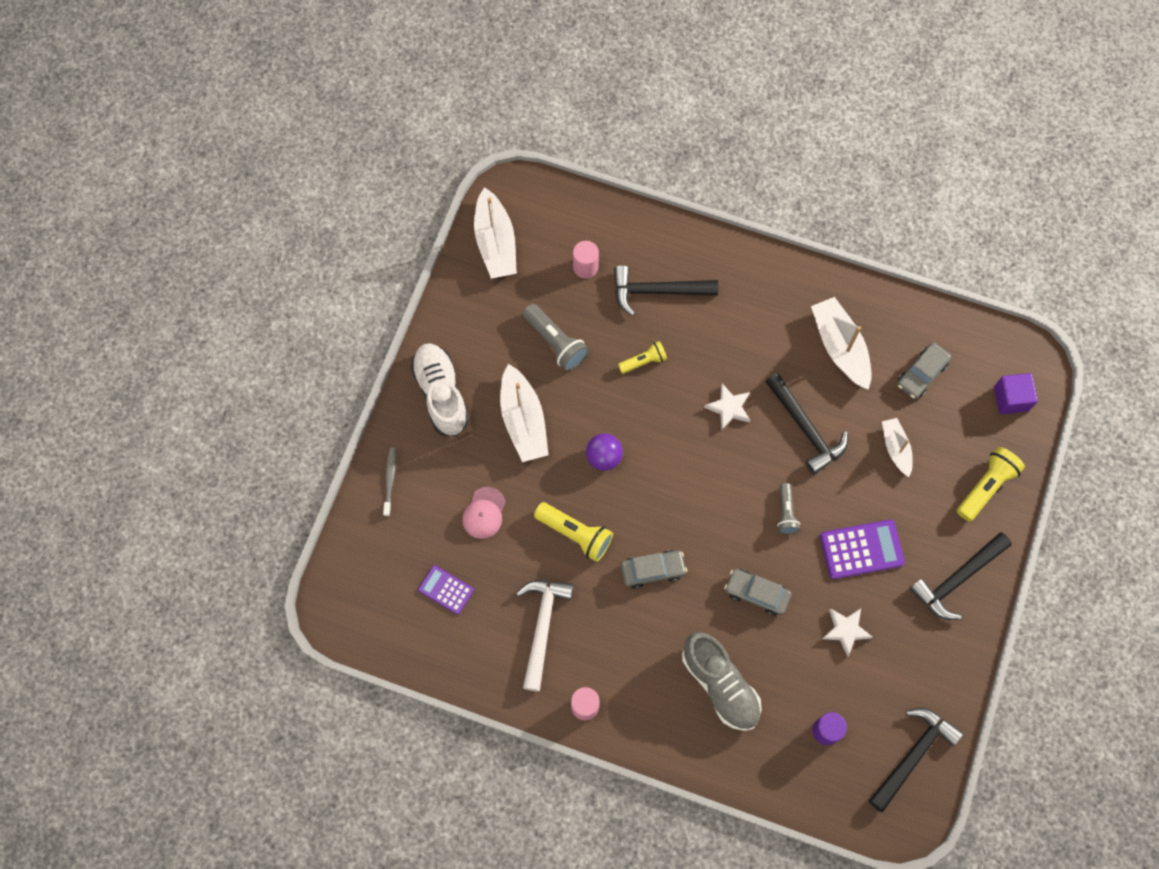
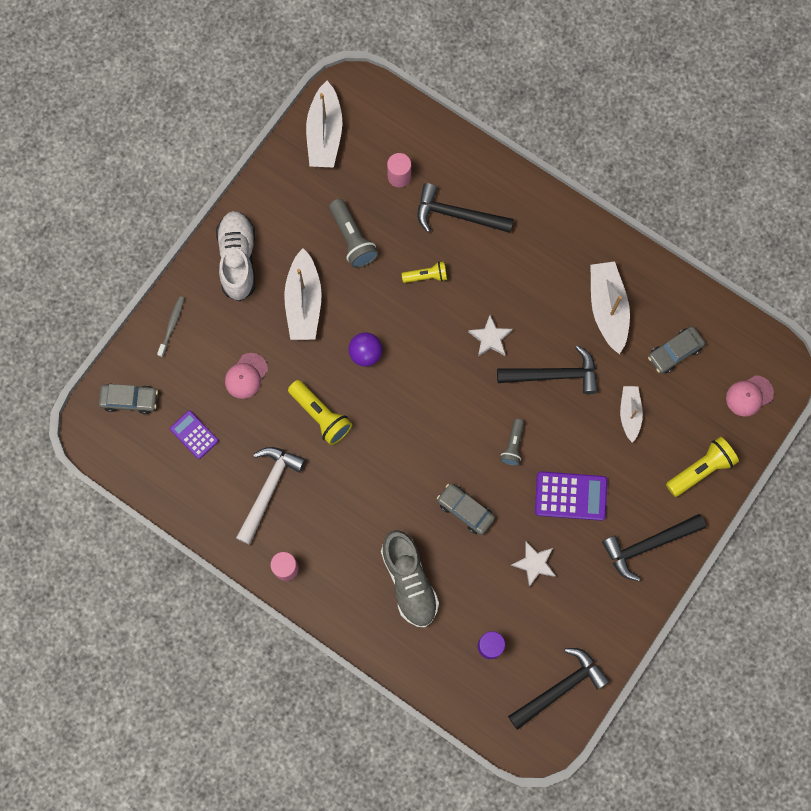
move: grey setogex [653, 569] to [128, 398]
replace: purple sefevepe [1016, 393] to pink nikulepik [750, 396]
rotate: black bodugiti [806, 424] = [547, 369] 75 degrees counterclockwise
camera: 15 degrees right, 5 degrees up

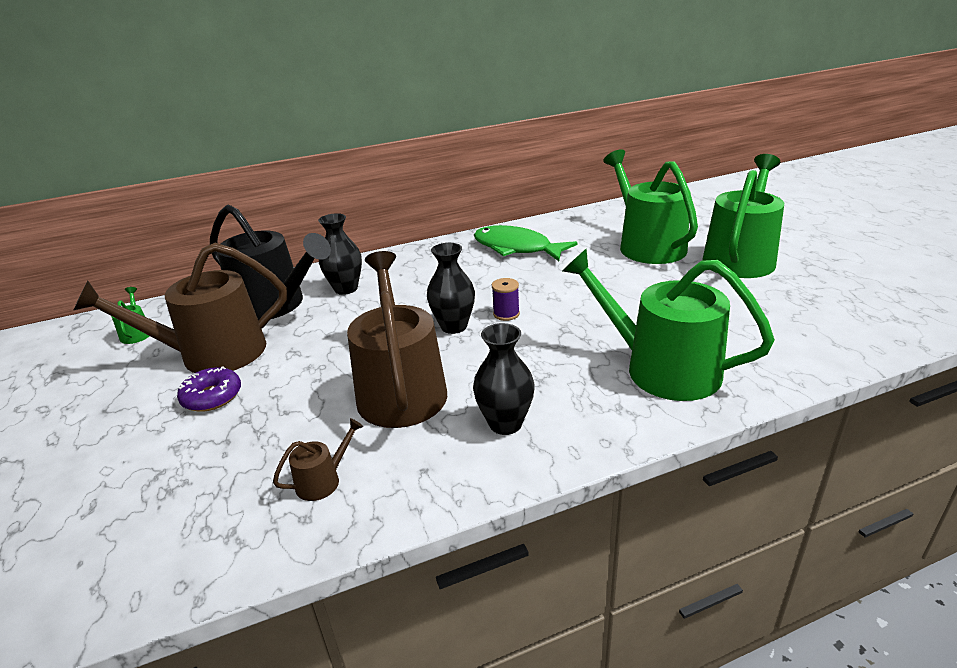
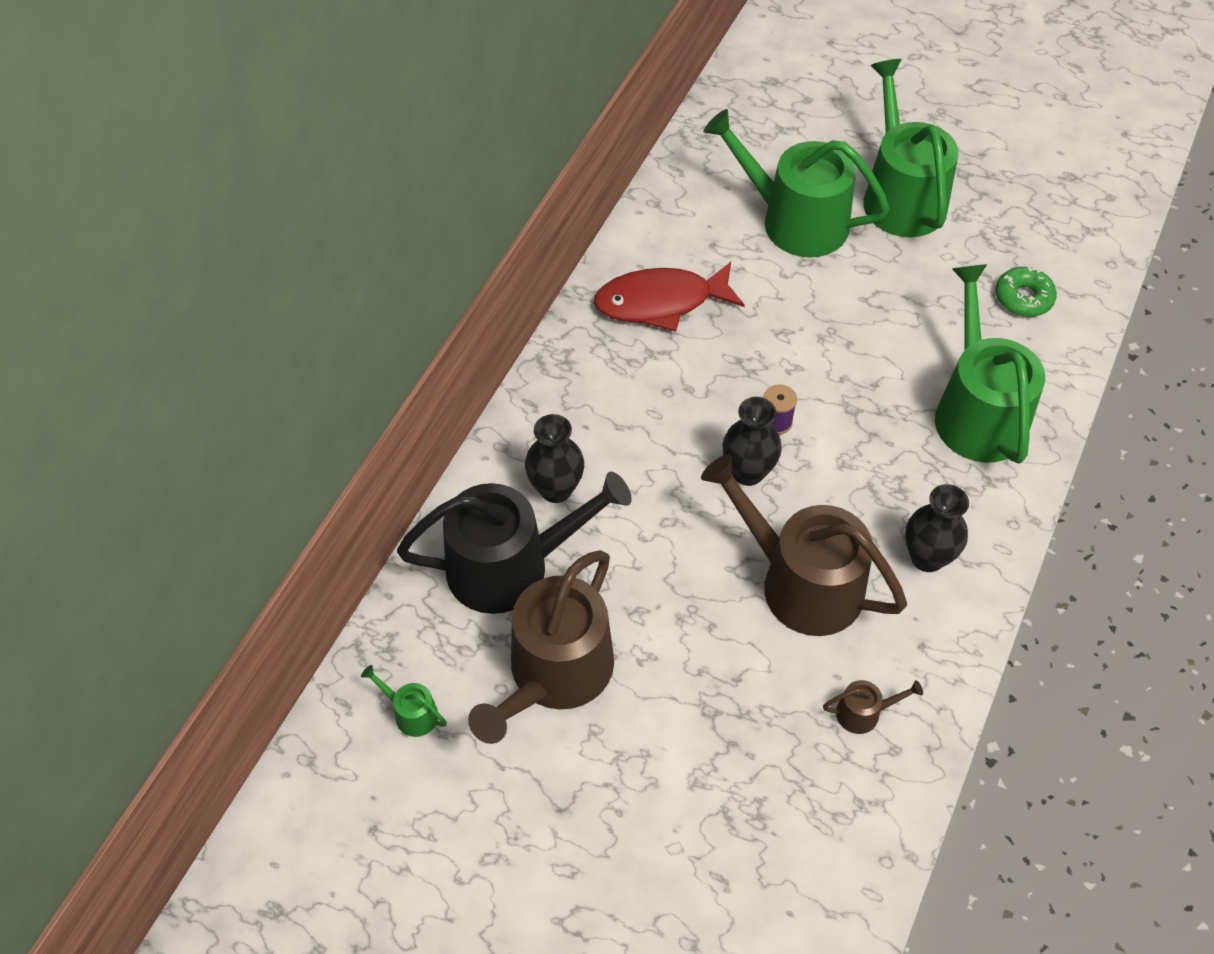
delete: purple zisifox [209, 389]
insert: green zisifox [1026, 292]
recolor: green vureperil [526, 243] to red vureperil [669, 296]
rotate: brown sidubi [318, 459] = [873, 707] 75 degrees clockwise; green sidubi [668, 325] = [990, 364] 90 degrees clockwise
camera: 45 degrees left, 25 degrees up

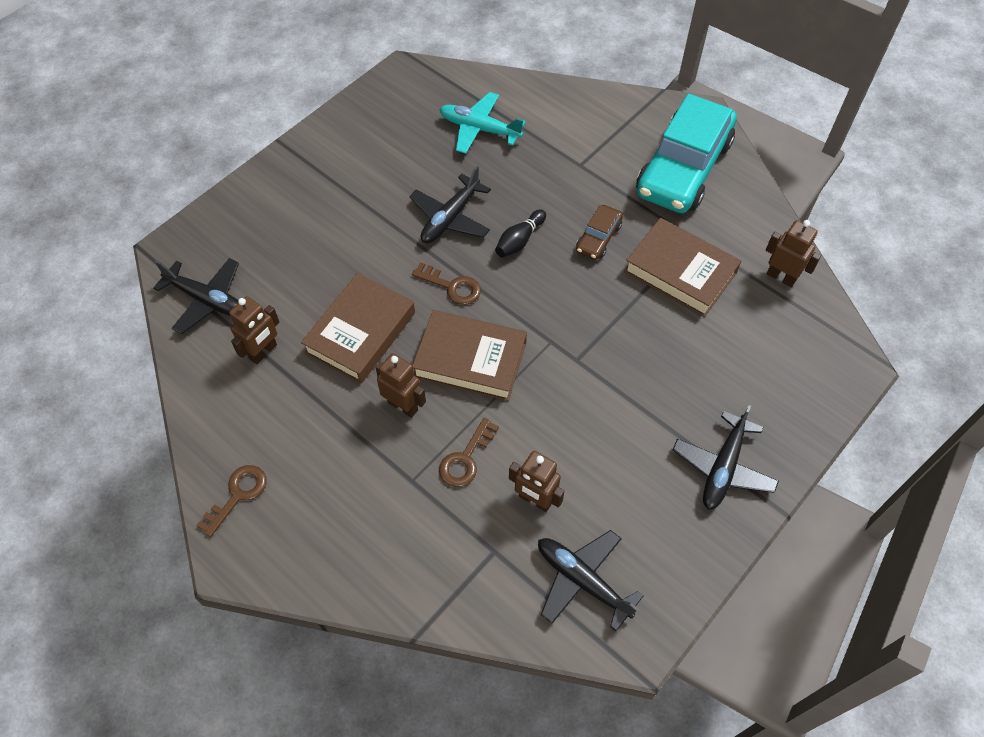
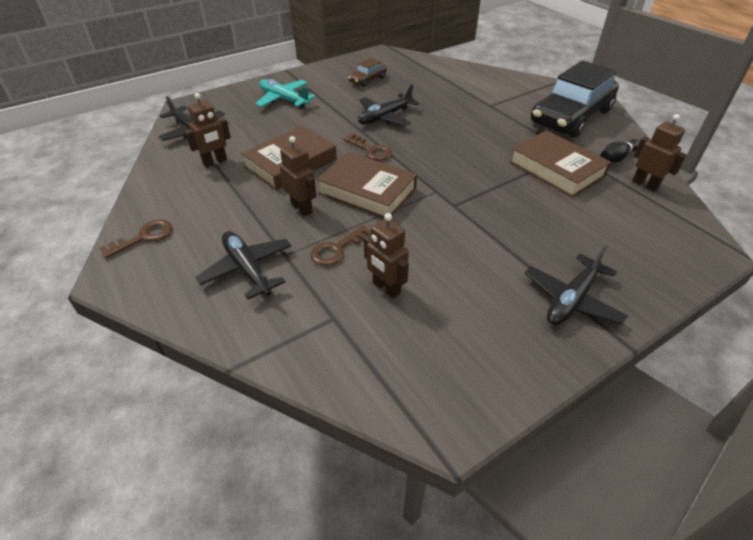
move: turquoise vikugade [482, 123] to [285, 93]; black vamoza [520, 233] to [620, 151]; black vikugade [591, 580] to [243, 265]; brown setogex [599, 232] to [367, 72]
recolor: turquoise setogex [686, 153] to black setogex [575, 99]
camera: 15 degrees right, 15 degrees down

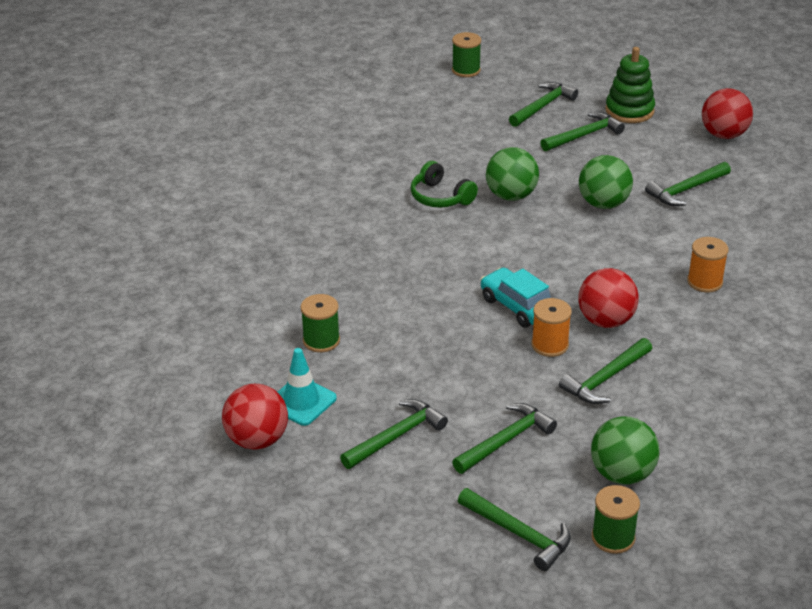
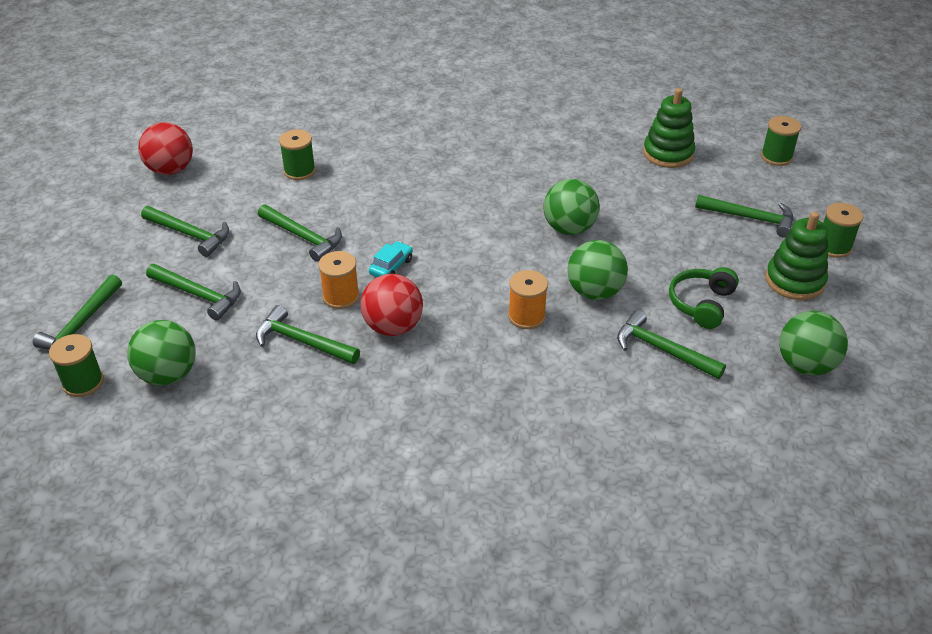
delete: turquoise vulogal [307, 387]
insert: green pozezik [669, 128]; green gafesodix [843, 230]
move: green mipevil [444, 184] to [704, 298]; green bodugiti [582, 131] to [300, 233]; orange gafesodix [708, 265] to [528, 299]
recolor: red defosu [727, 113] to green defosu [813, 343]
resize: turquoise setogex [516, 297] = [391, 259] x0.63
camera: 70 degrees right, 5 degrees up

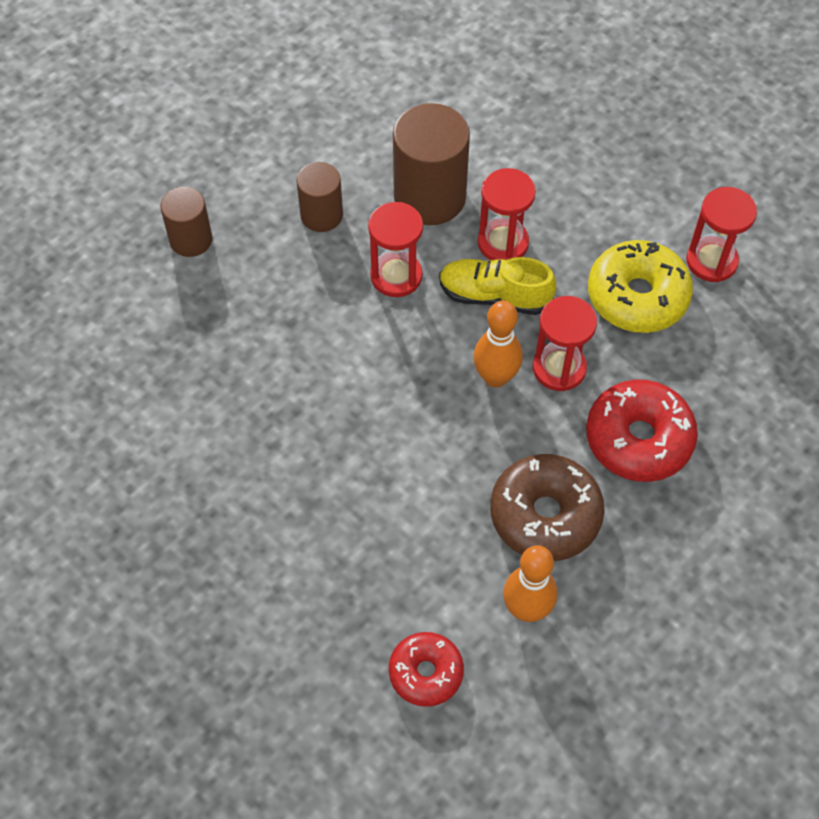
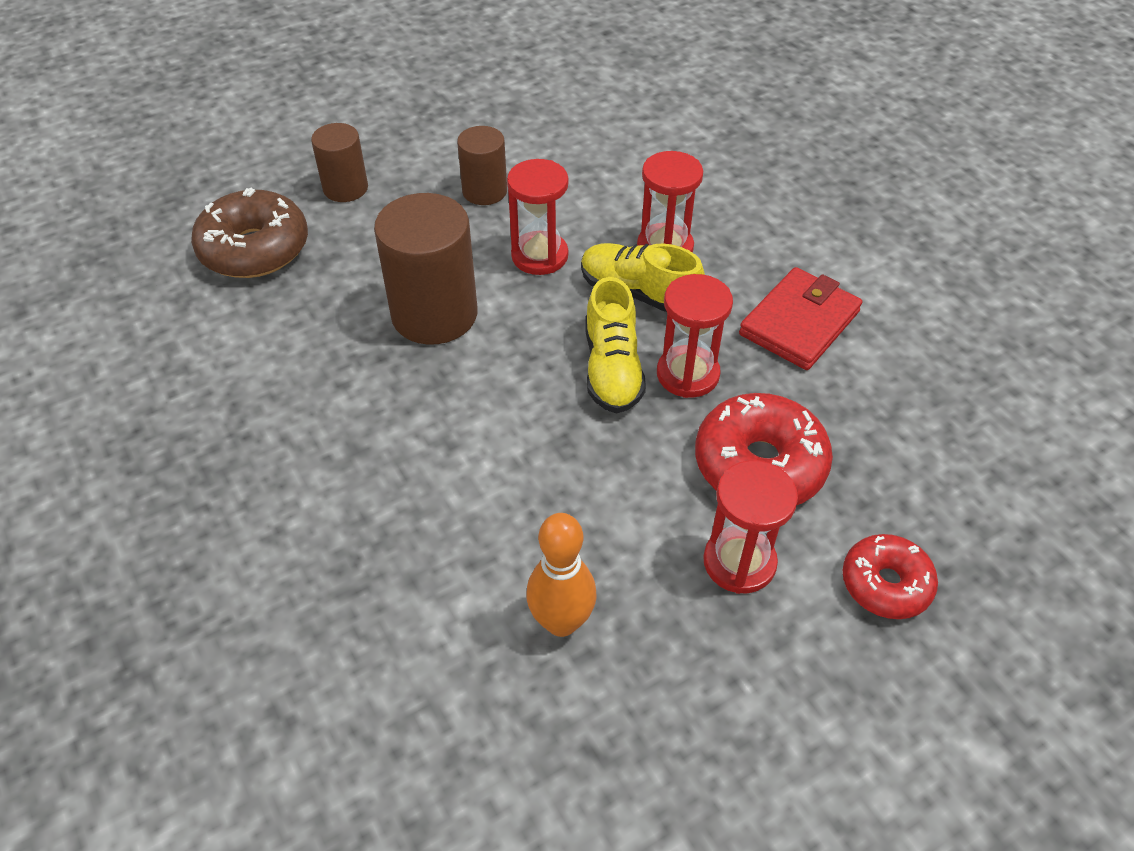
move: red zisifox [426, 669] to [890, 576]; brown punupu [431, 164] to [425, 269]; brown zisifox [547, 507] to [249, 233]; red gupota [721, 234] to [750, 527]
replace: orange vamoza [498, 344] to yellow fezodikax [615, 345]; yellow zisifox [640, 286] to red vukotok [800, 318]
camera: 15 degrees right, 10 degrees down

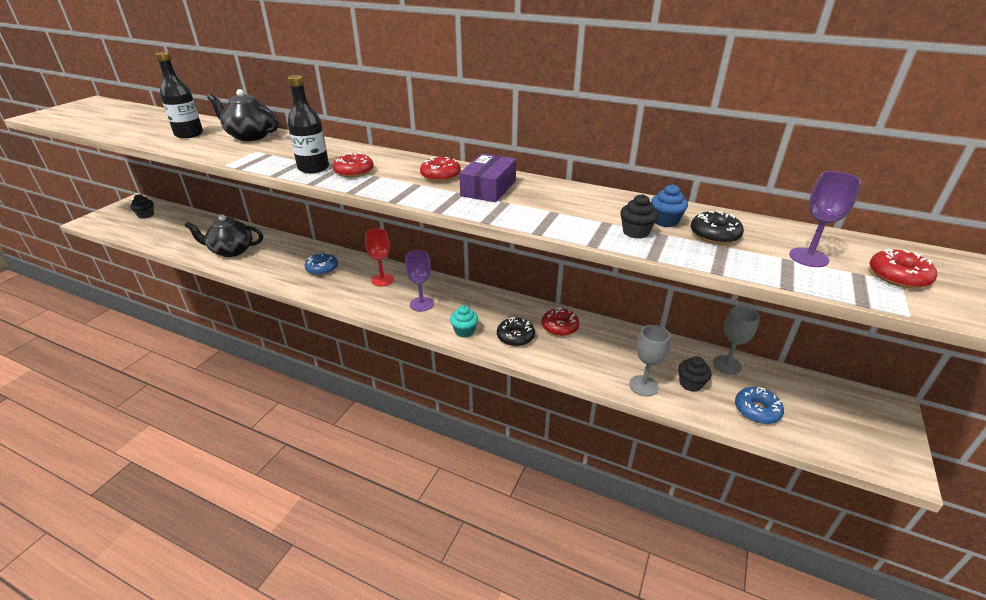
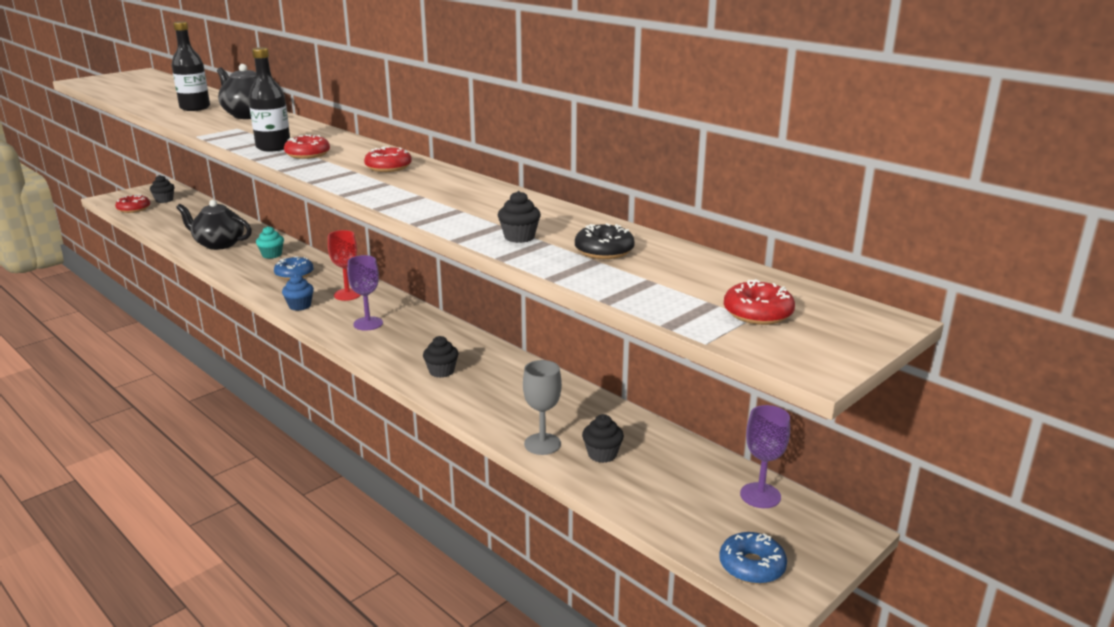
delete: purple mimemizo [487, 177]; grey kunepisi [736, 340]
move: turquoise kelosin [464, 321] to [270, 242]; red zisifox [560, 322] to [132, 203]; blue kelosin [669, 205] to [298, 292]; blue zisifox [759, 405] to [753, 558]; purple kunepisi [825, 219] to [765, 456]
replace: black zisifox [516, 331] to black kelosin [441, 357]
camera: 20 degrees right, 10 degrees down

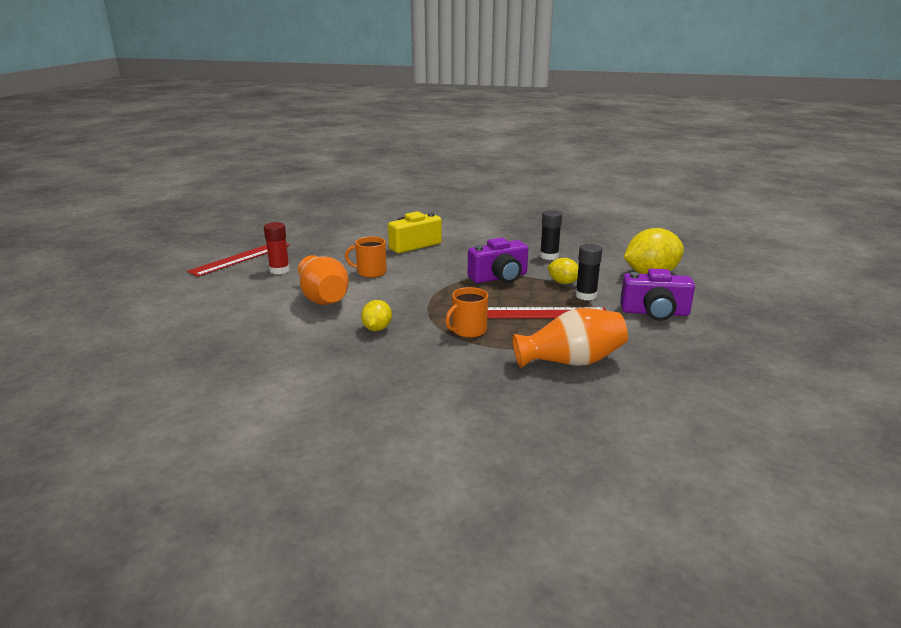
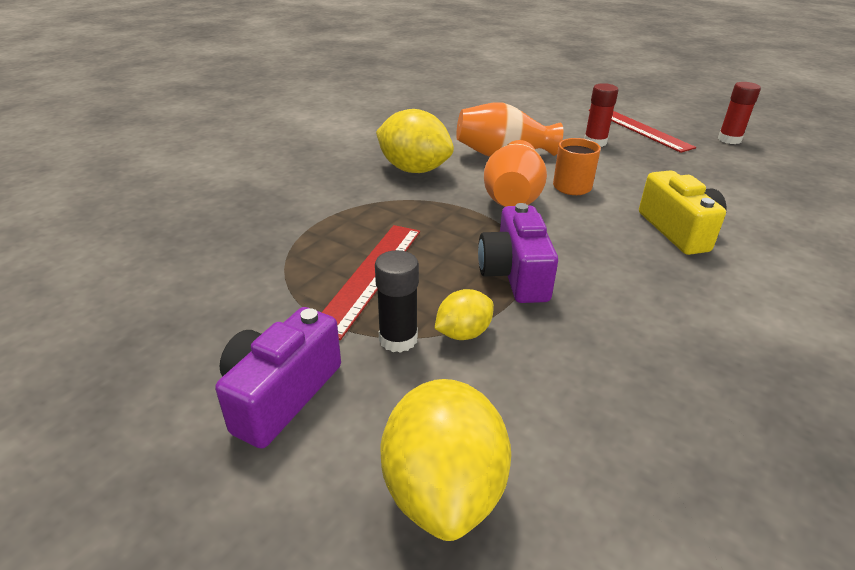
delete: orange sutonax [466, 312]; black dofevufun [551, 235]
insert: red dofevufun [739, 113]
move: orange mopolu [570, 338] to [515, 173]
resize: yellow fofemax [376, 315] = [415, 141] x1.87
camera: 110 degrees right, 10 degrees up

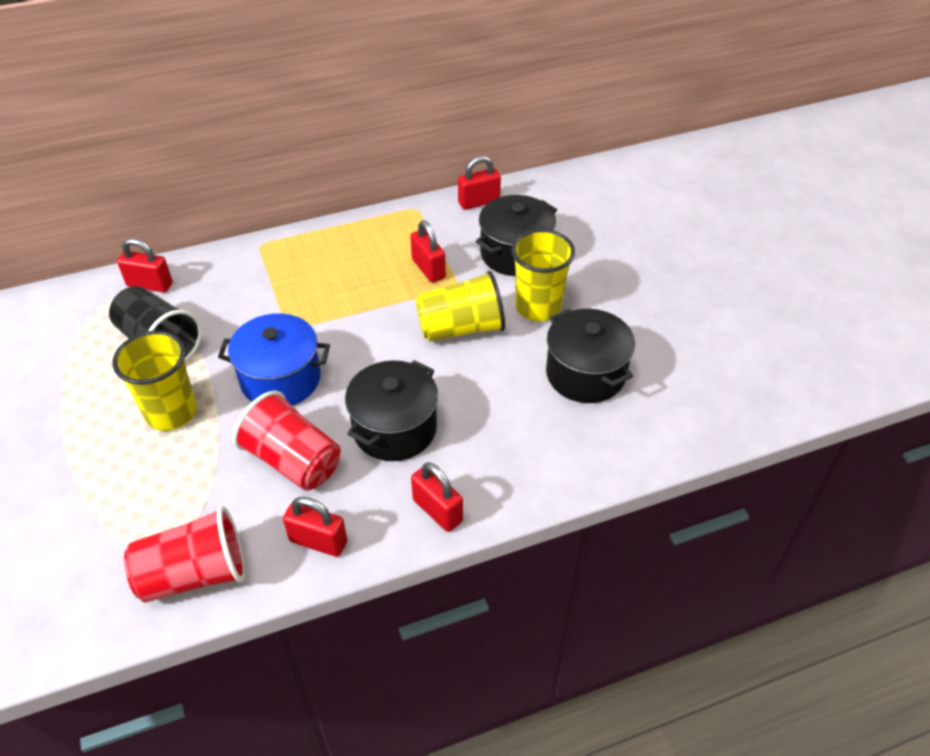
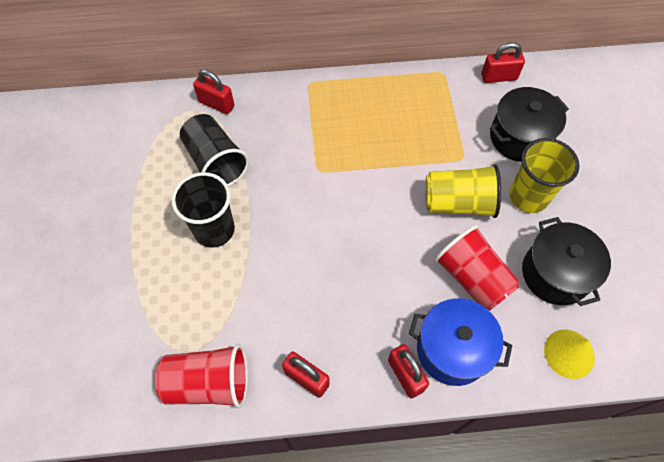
delete: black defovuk [391, 410]; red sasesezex [428, 251]
insert: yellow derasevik [569, 354]
move: blue defovuk [274, 359] to [460, 342]; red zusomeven [287, 441] to [477, 268]
recolor: yellow zusomeven [154, 381] to black zusomeven [203, 210]
camera: 15 degrees right, 15 degrees up

